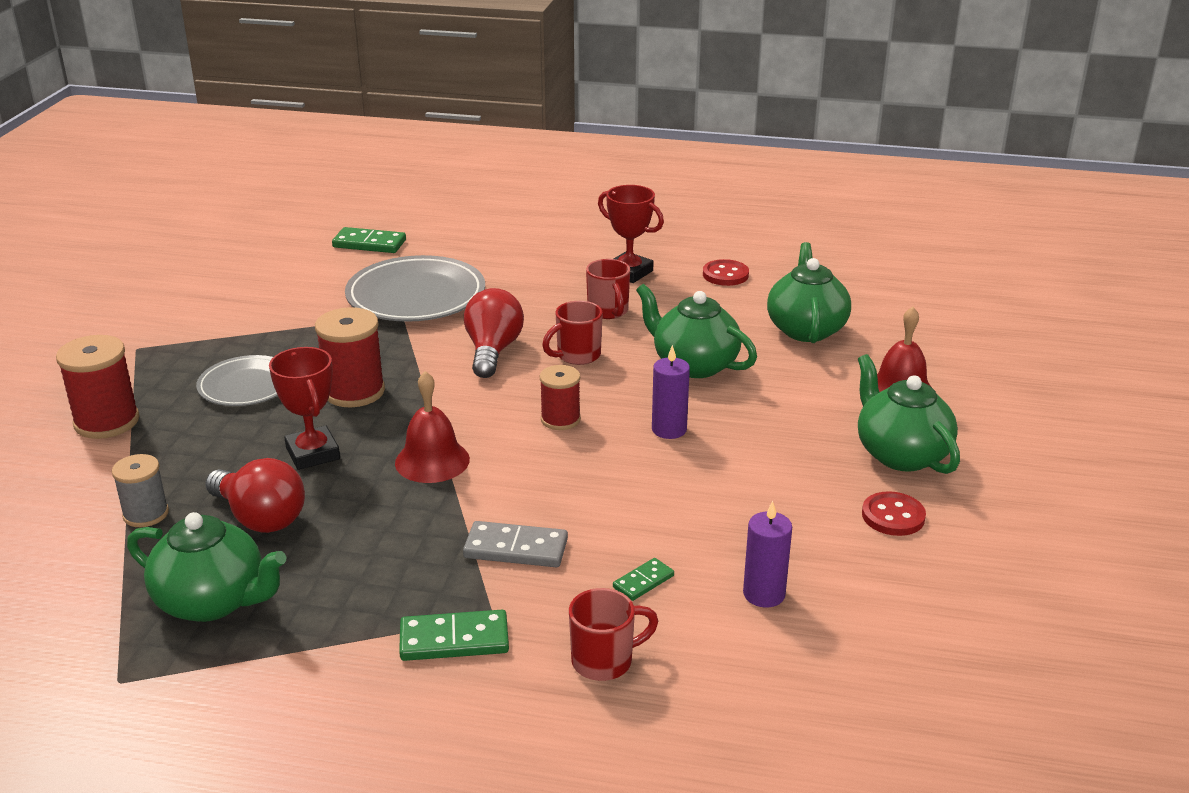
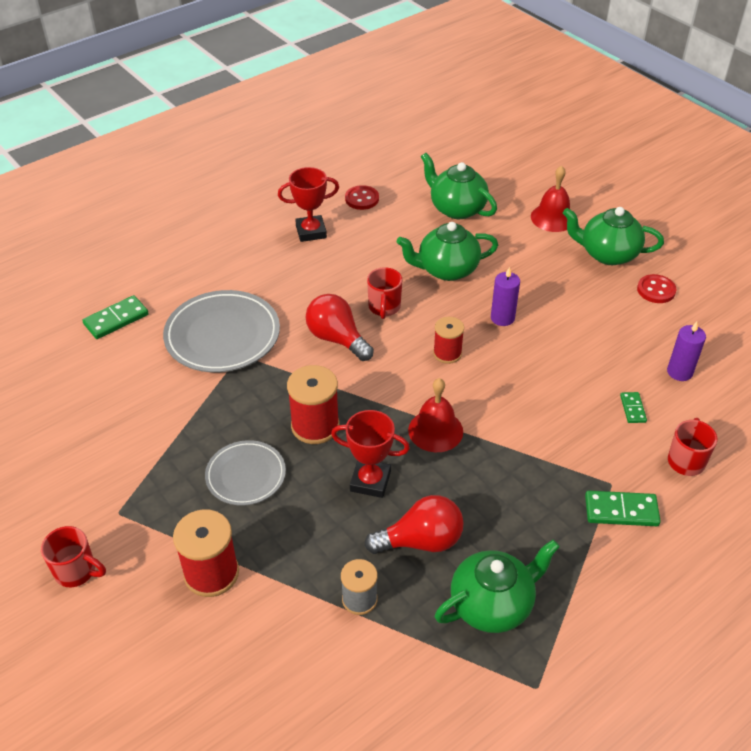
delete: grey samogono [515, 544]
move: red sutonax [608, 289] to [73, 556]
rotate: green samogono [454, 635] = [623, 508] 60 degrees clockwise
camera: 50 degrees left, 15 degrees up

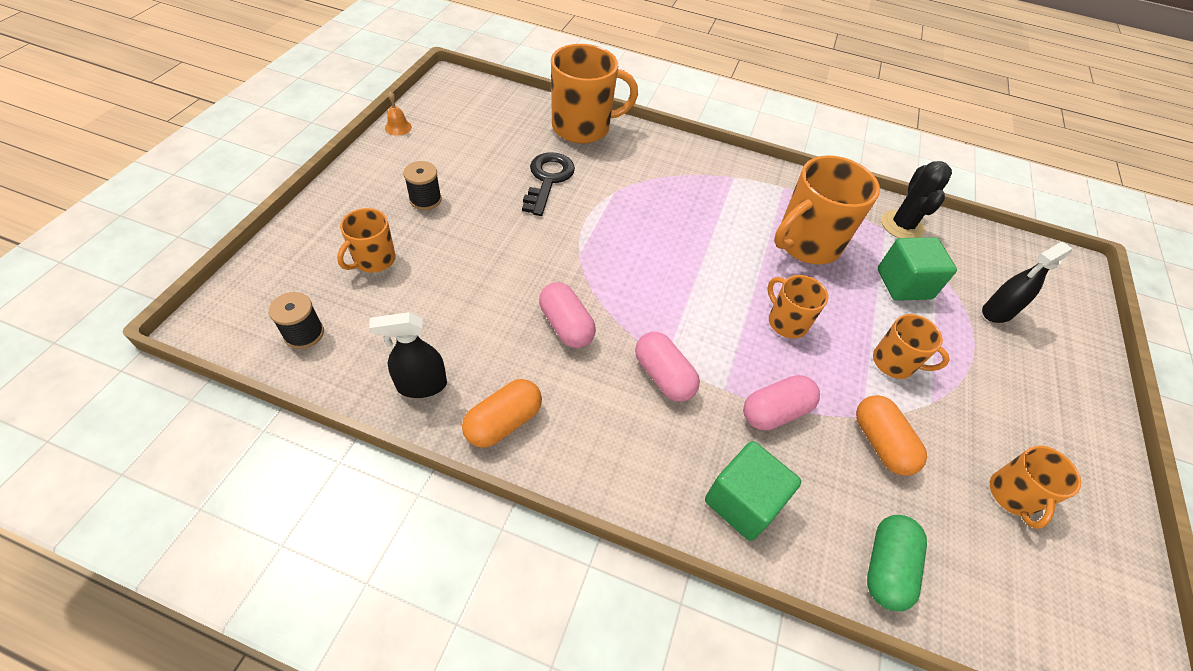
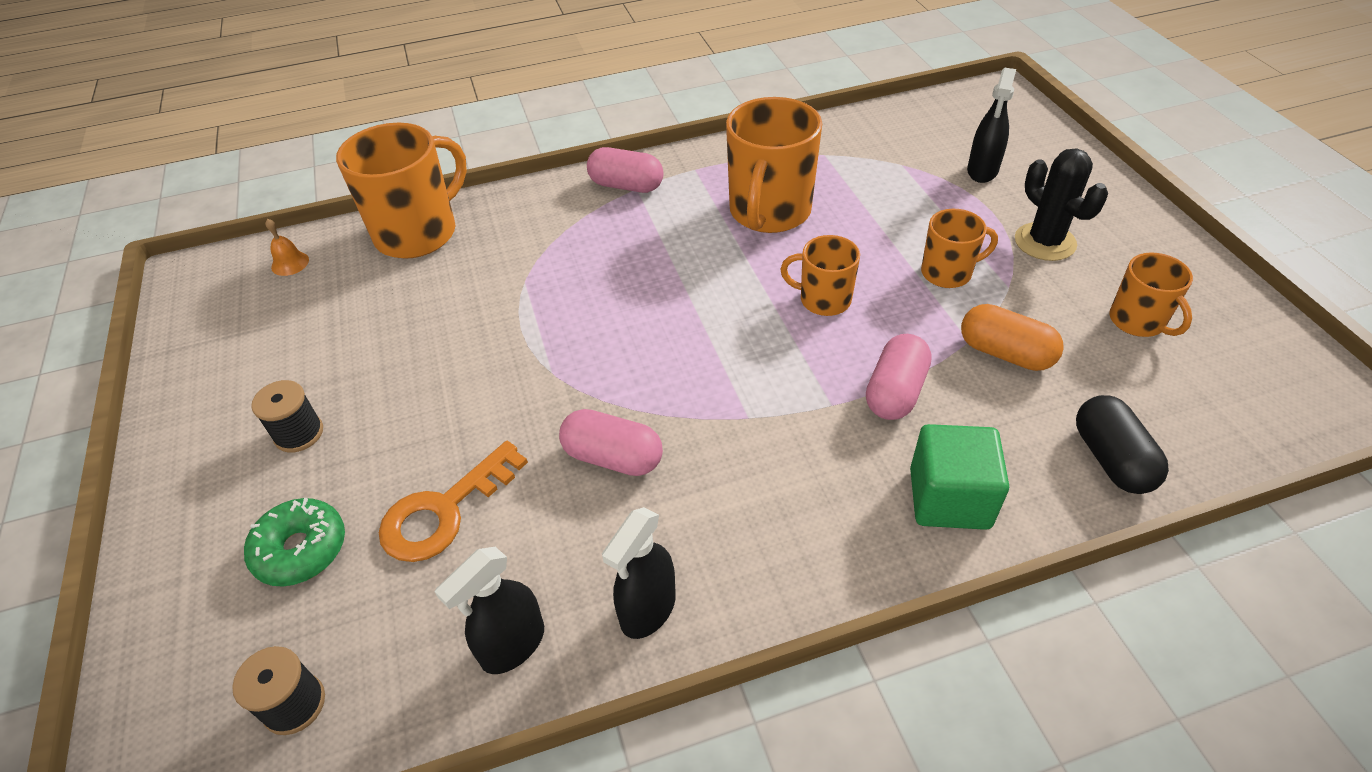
delete: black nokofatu [548, 184]; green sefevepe [917, 269]
insert: orange nokofatu [453, 501]
move: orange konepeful [398, 113] to [287, 247]; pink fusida [667, 367] to [625, 170]; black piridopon [916, 199] to [1061, 204]
replace: orange sutonax [366, 240] to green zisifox [294, 542]; orange fusida [502, 413] to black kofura [639, 573]
recolor: green fusida [897, 563] to black fusida [1122, 444]
camera: 30 degrees left, 5 degrees down

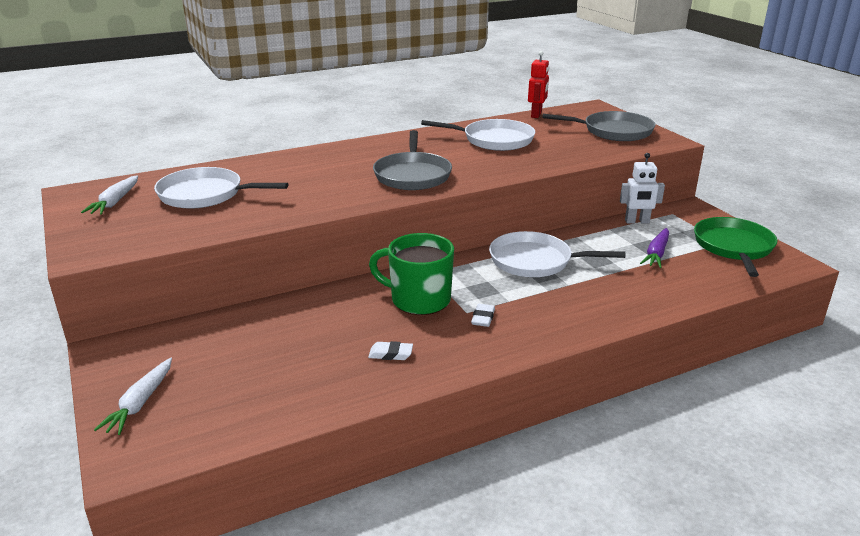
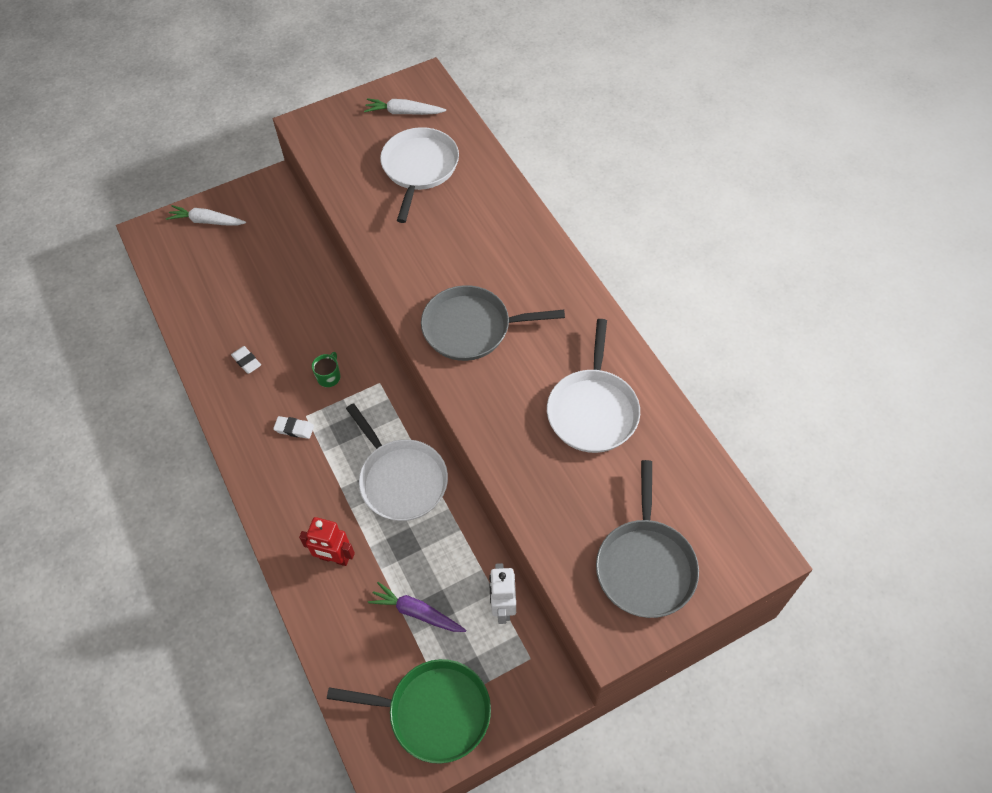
move: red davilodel [538, 84] to [327, 541]
rotate: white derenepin [390, 350] = [246, 360] 45 degrees counterclockwise; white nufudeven [557, 254] = [397, 462] 135 degrees clockwise
resize: green sutonax [411, 274] = [326, 369] x0.43
camera: 90 degrees right, 30 degrees up

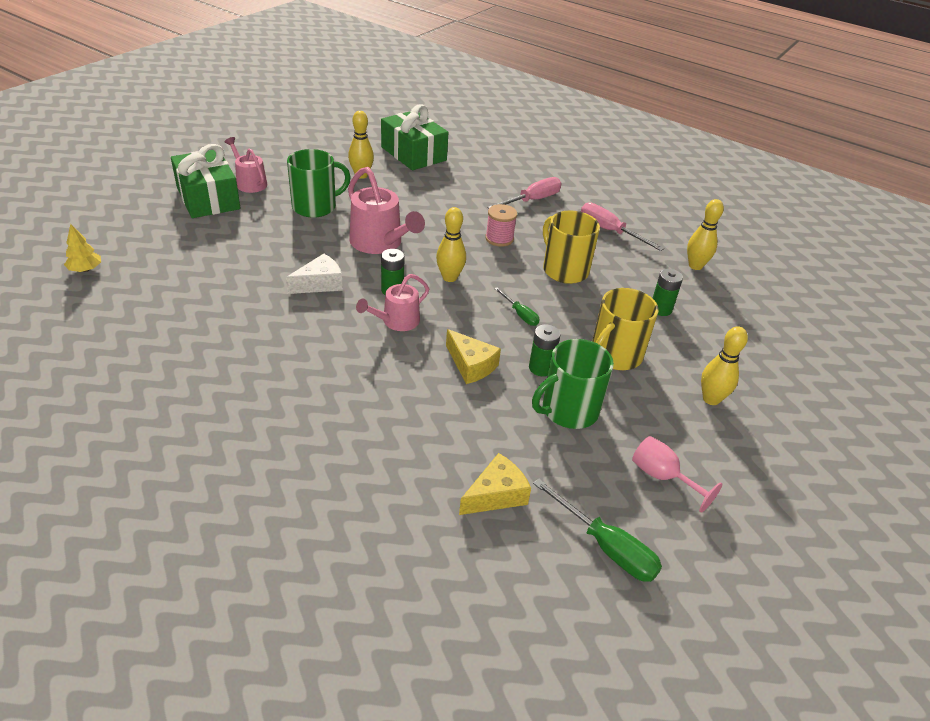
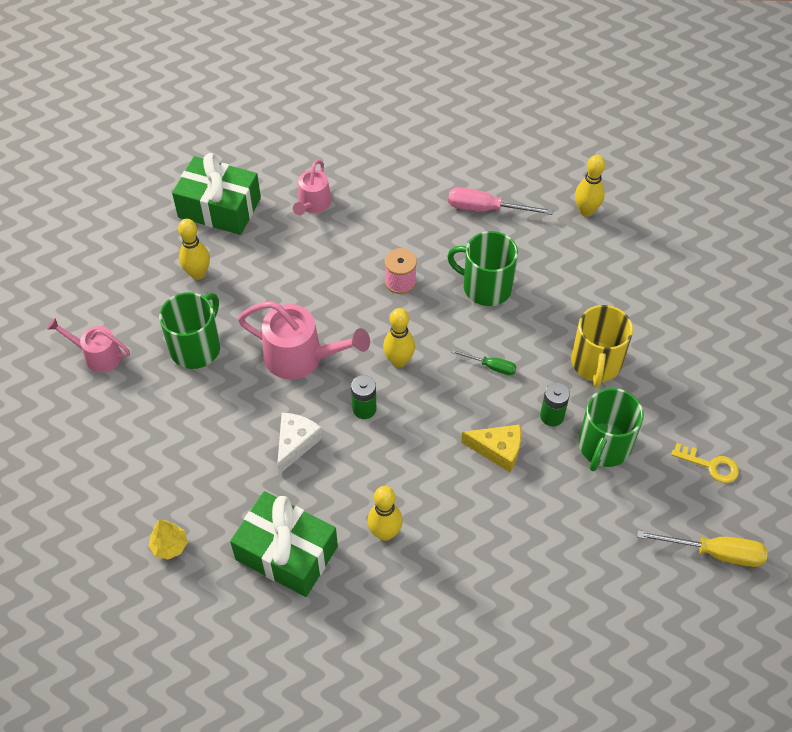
delete: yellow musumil [495, 484]; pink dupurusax [524, 193]; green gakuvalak [668, 292]
move: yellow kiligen [82, 248] to [168, 540]; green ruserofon [205, 181] to [284, 544]; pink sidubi [392, 302] to [312, 187]; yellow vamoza [724, 366] to [385, 513]
replace: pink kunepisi [677, 474] to yellow nokofatu [705, 463]
recolor: green dupurusax [597, 530] to yellow dupurusax [702, 548]; yellow sutonax [571, 247] to green sutonax [482, 268]
camera: 30 degrees left, 15 degrees up

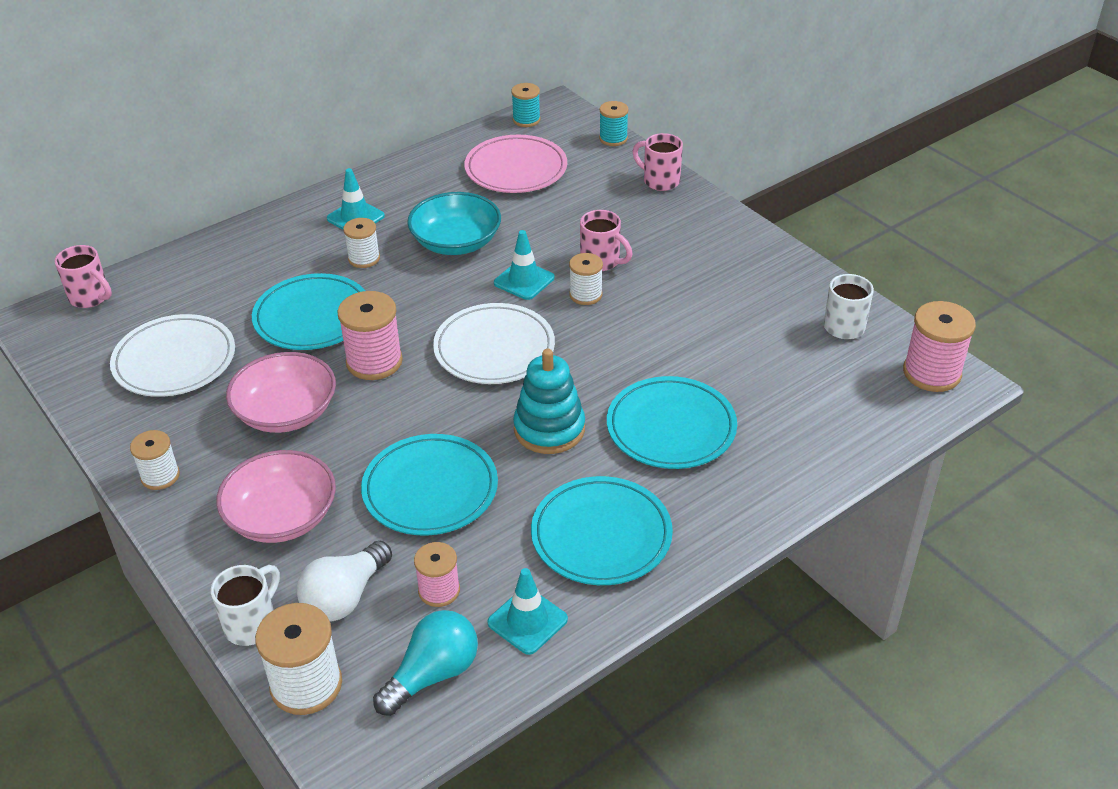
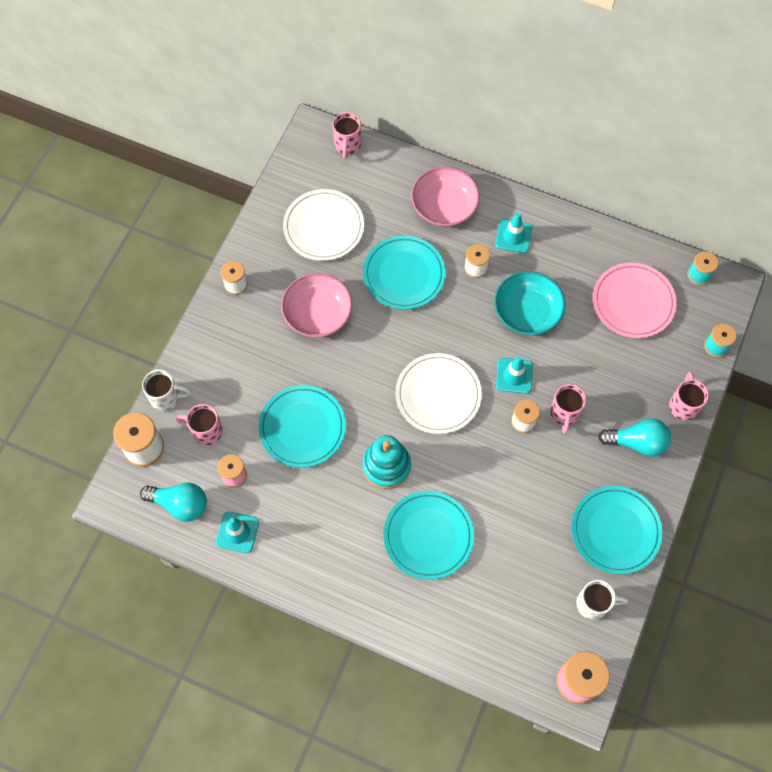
delete: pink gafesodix [370, 335]
insert: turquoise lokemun [634, 437]
move: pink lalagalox [276, 496] to [445, 197]; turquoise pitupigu [602, 530] to [616, 530]
replace: white lokemun [344, 581] to pink sutonax [199, 424]
camera: 60 degrees right, 25 degrees up

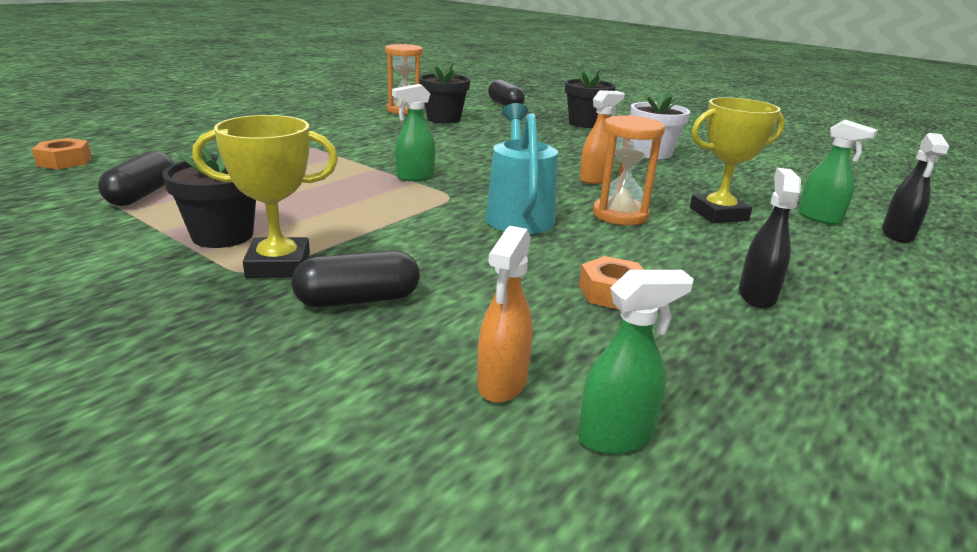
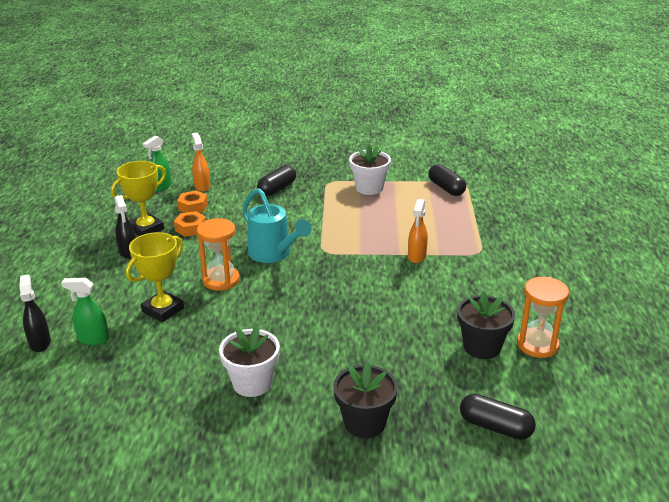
delete: green kofura [413, 132]
move: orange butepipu [62, 153] to [192, 201]; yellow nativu [265, 196] to [138, 198]; orange kofura [602, 137] to [418, 231]
recolor: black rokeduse [209, 197] to white rokeduse [370, 169]
camera: 145 degrees right, 5 degrees up

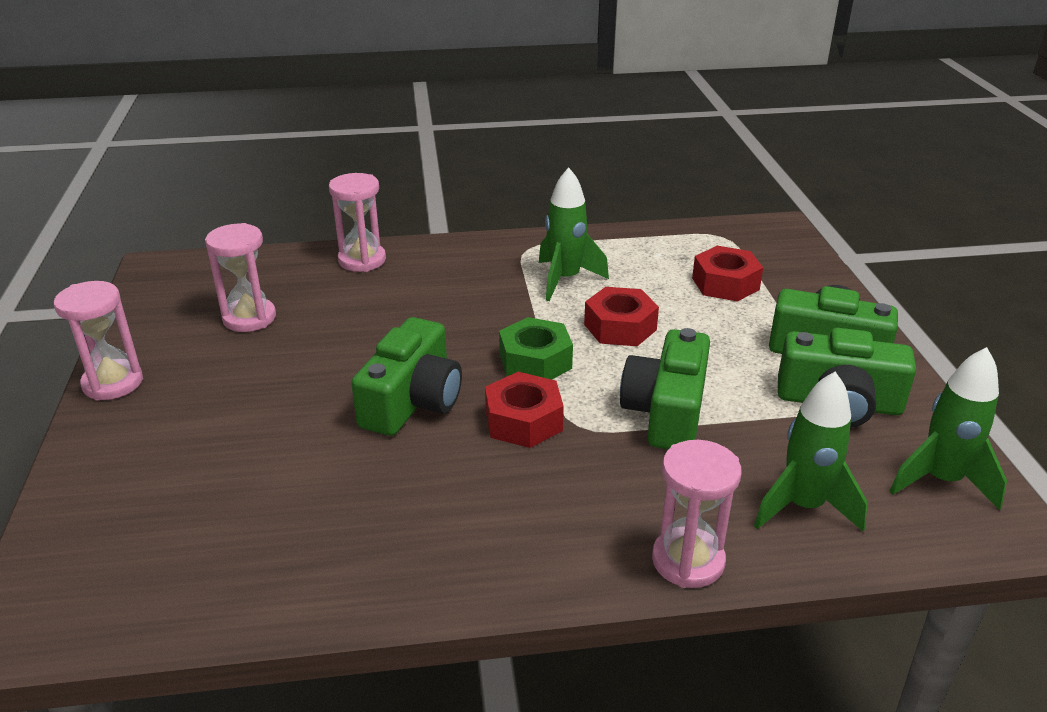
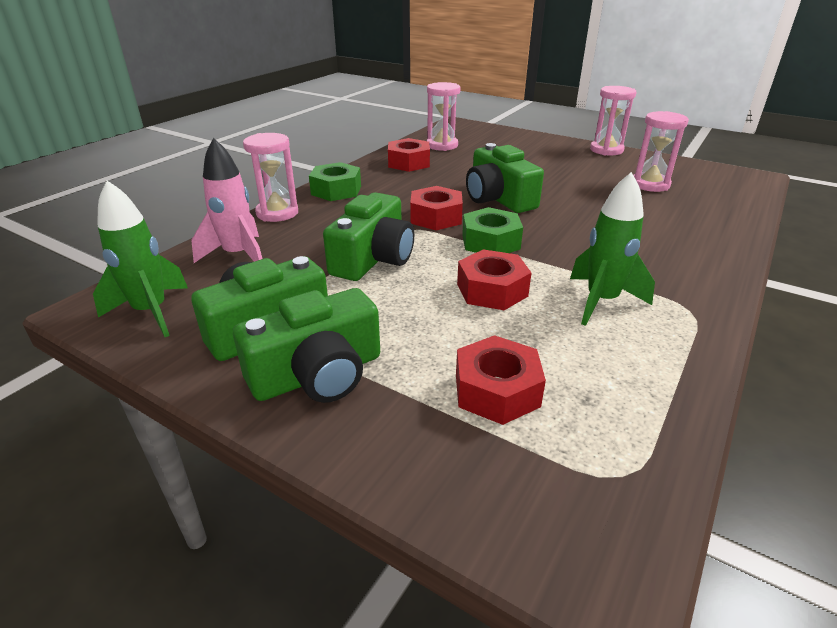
insert: green butepipu [335, 181]; red butepipu [409, 155]
move: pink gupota [357, 222] to [443, 116]
recolor: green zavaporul [811, 452] to pink zavaporul [226, 200]
rotate: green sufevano [665, 388] = [368, 236] 60 degrees clockwise
camera: 130 degrees right, 0 degrees up

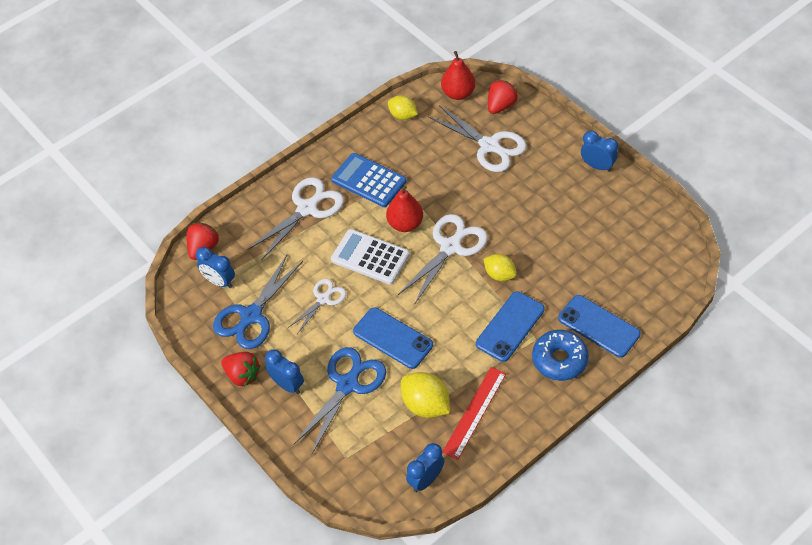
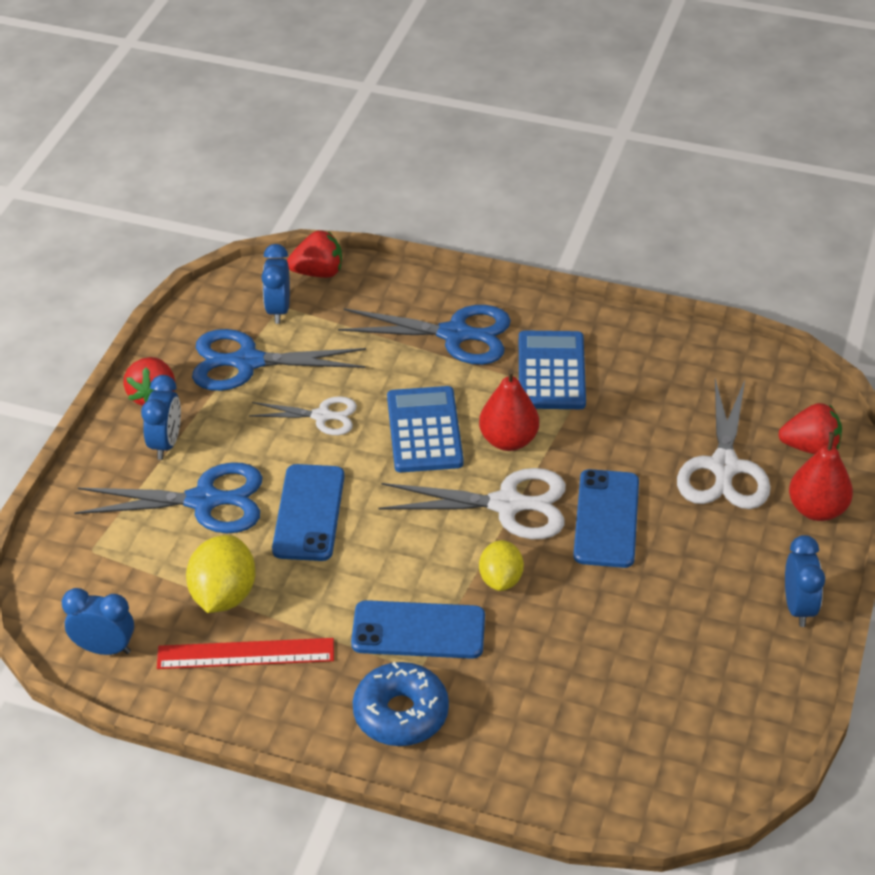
delete: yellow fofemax [403, 107]
move: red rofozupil [458, 75] to [821, 476]; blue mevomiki [599, 326] to [606, 518]
recolor: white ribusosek [295, 218] to blue ribusosek [424, 335]; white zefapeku [370, 256] to blue zefapeku [425, 429]
camera: 55 degrees right, 10 degrees down

